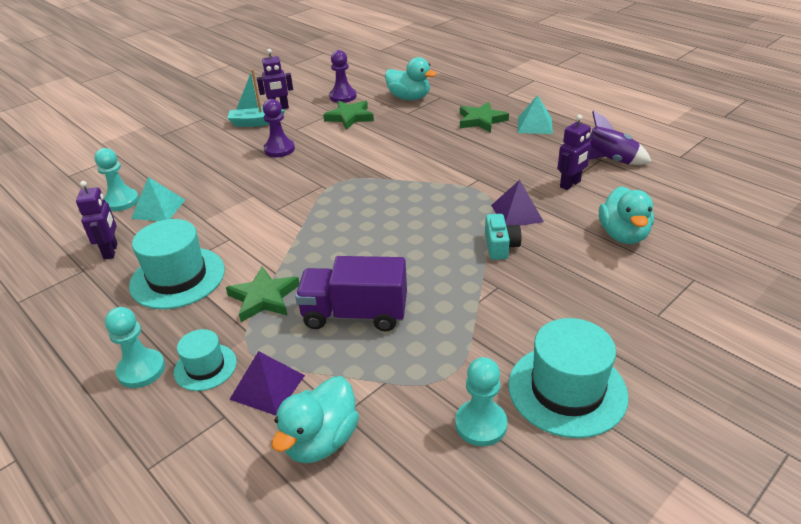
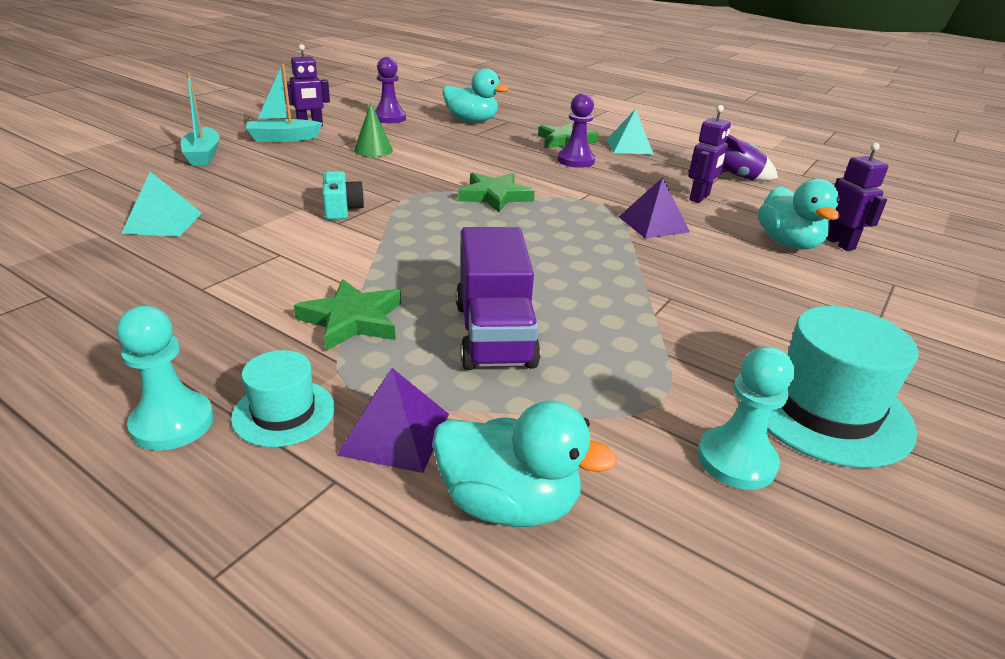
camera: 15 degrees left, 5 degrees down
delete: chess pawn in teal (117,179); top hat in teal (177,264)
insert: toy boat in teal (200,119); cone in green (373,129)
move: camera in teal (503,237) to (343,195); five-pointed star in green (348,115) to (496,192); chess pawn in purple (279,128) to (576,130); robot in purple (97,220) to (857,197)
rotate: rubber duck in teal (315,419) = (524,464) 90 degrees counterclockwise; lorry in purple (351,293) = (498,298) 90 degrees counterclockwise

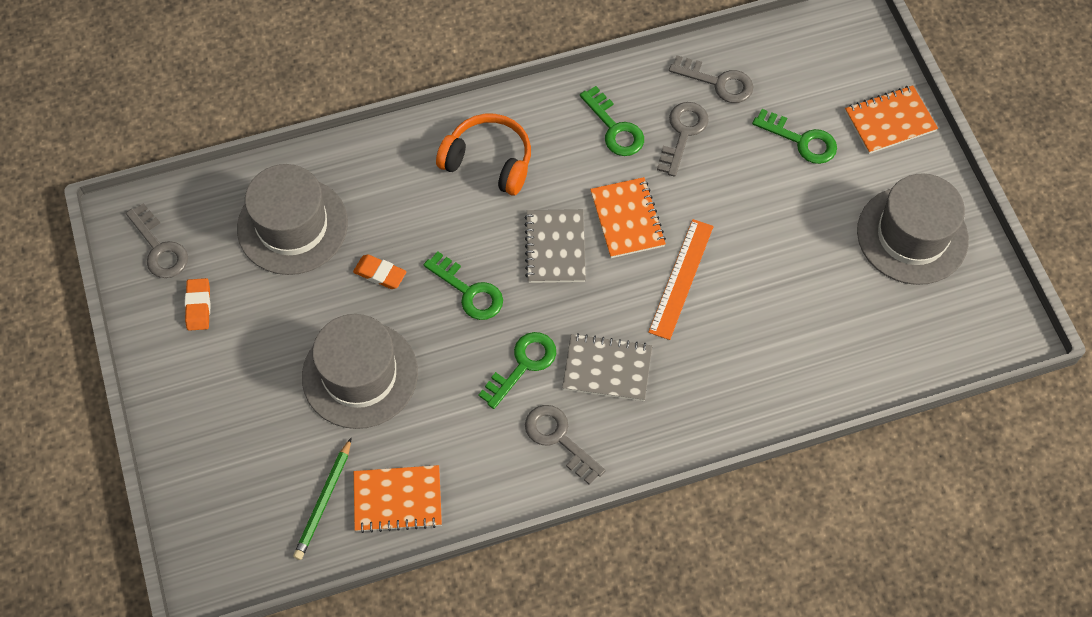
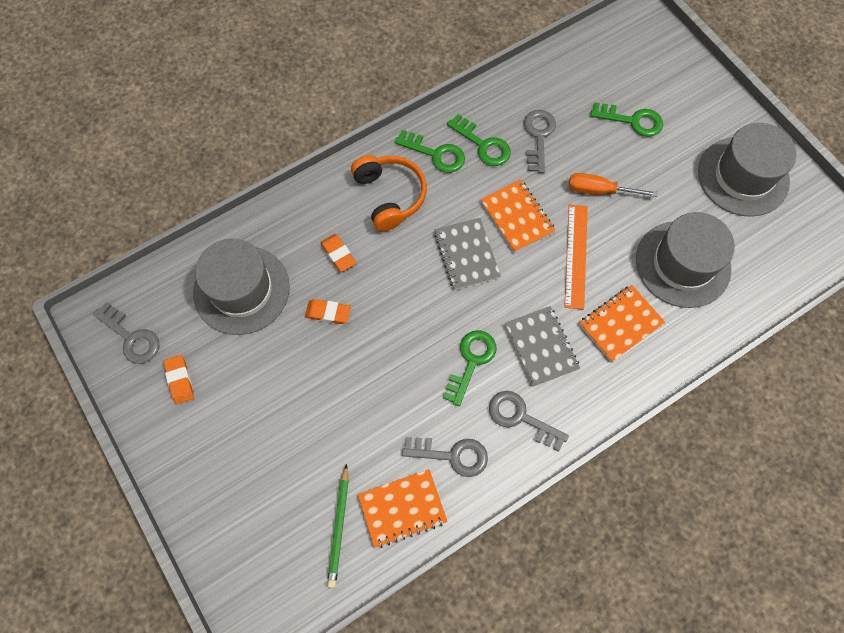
camera: 15 degrees left, 5 degrees up
insert: gum eraser in orange-coloured (338,253); flat screwdriver in orange-coloured (613,185)
move: latchkey in green (463,285) to (429,151); latchkey in grey (711,79) to (445,457); notebook in orange-coloured (891,119) to (622,323); top hat in grey (360,371) to (685,260)
rotate: headset in orange-coloured (483,155) = (389,193) 60 degrees clockwise; notebook in grey (607,367) = (542,346) 75 degrees clockwise

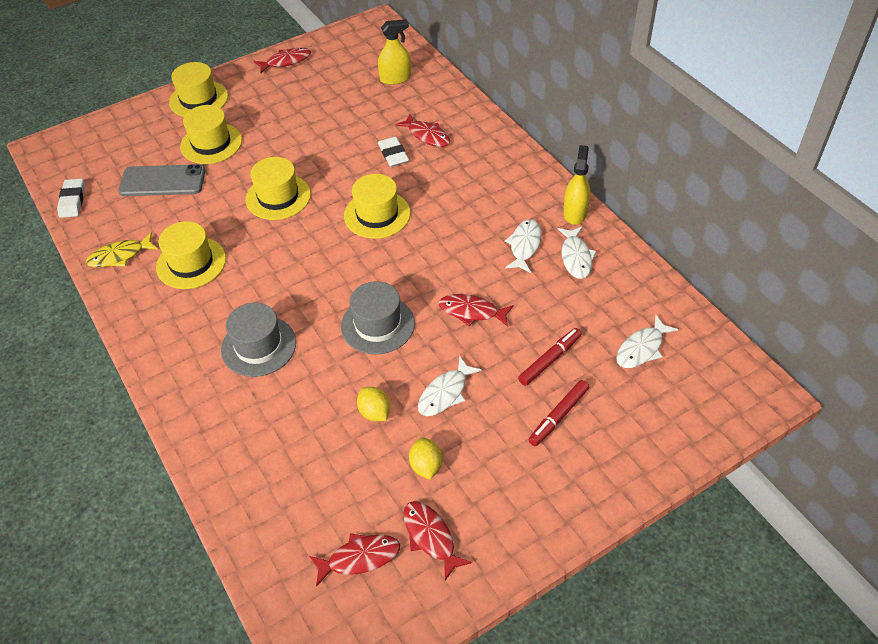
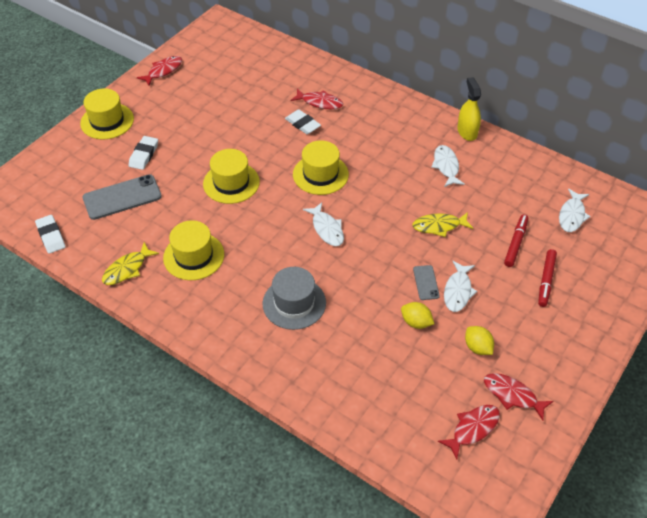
camera: 25 degrees left, 0 degrees up
delete: top hat in grey (378,318); spray bottle in golden (394,52)
insert: smartphone in grey (426,282)
move: toy fish in pure white (577,252) to (323,224)
replace: top hat in golden (211,134) to gum eraser in pure white (143,153)
recolor: toy fish in crimson (476,310) to toy fish in golden (442,224)

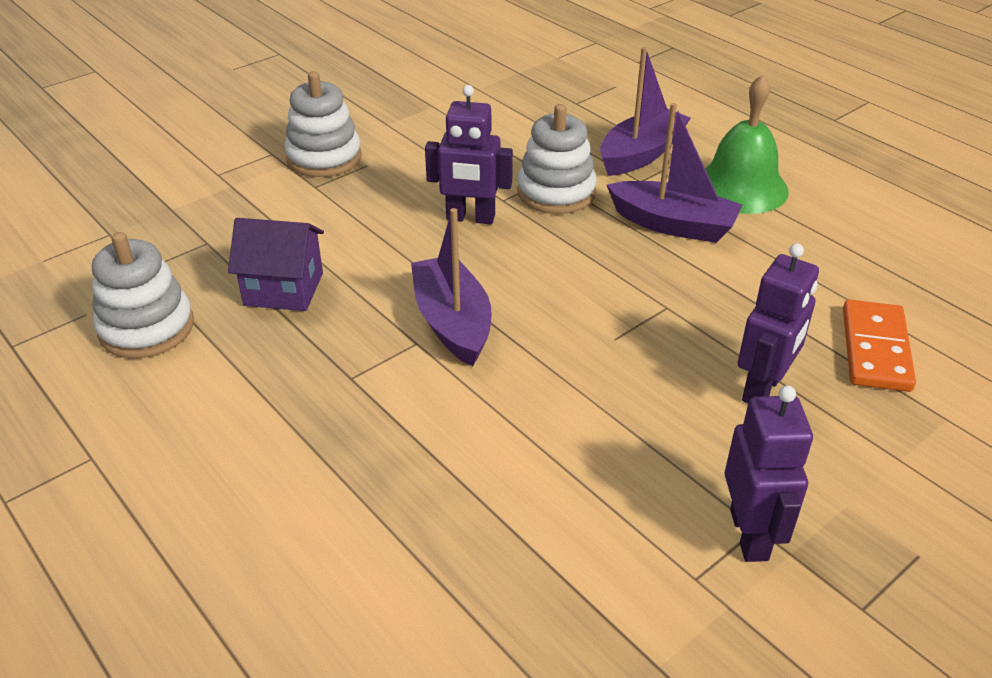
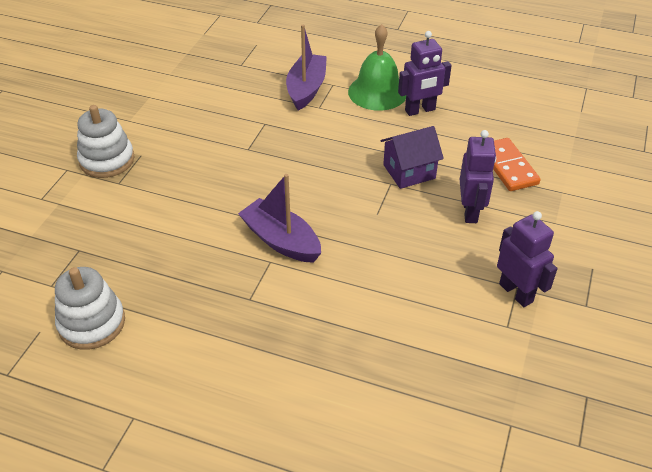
camera: 30 degrees left, 5 degrees up
delete: ring stacker in pure white (557,159); toy boat in purple (674,173)
move: toy house in purple (276,264) to (412,157); robot in purple (469,154) to (425,73)

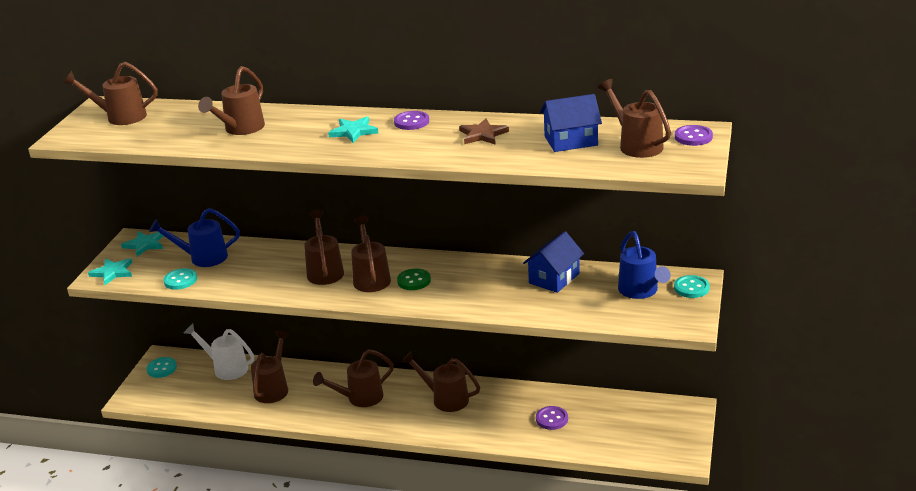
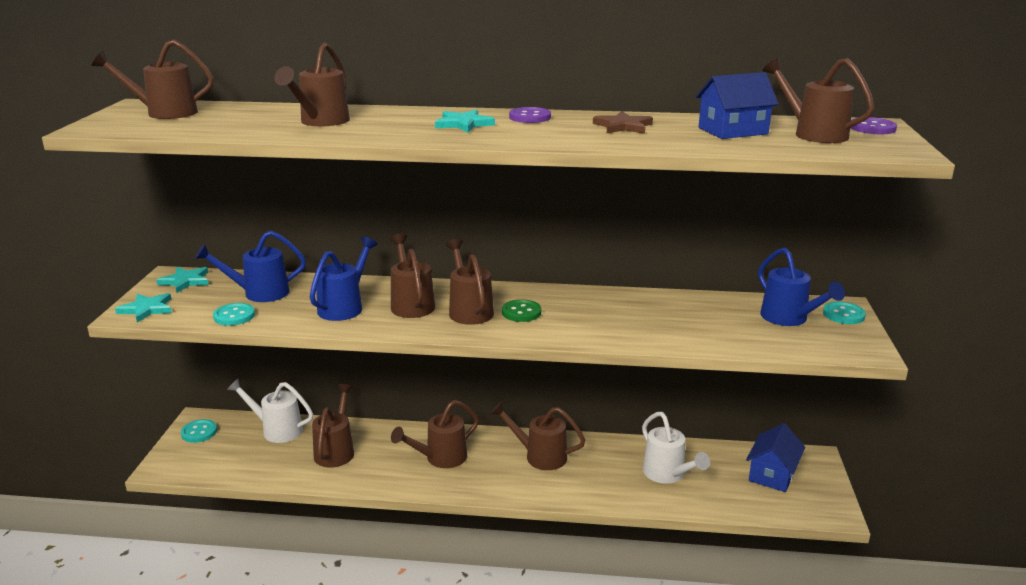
camera: 10 degrees left, 5 degrees down
insert: watering can in blue (344,279)
move: toy house in blue (553,262) to (775,457)
replace: sewing button in purple (552,418) to watering can in pure white (676,448)

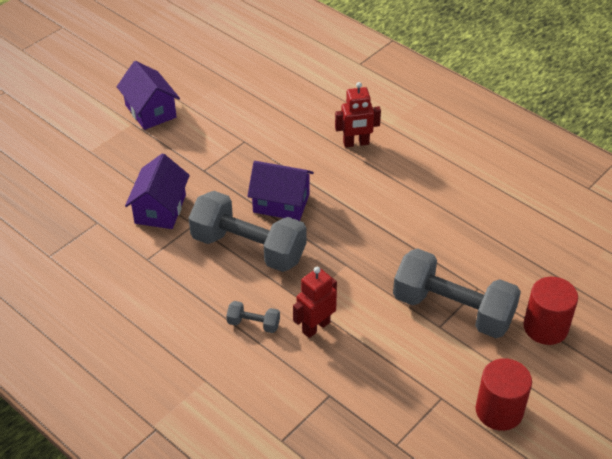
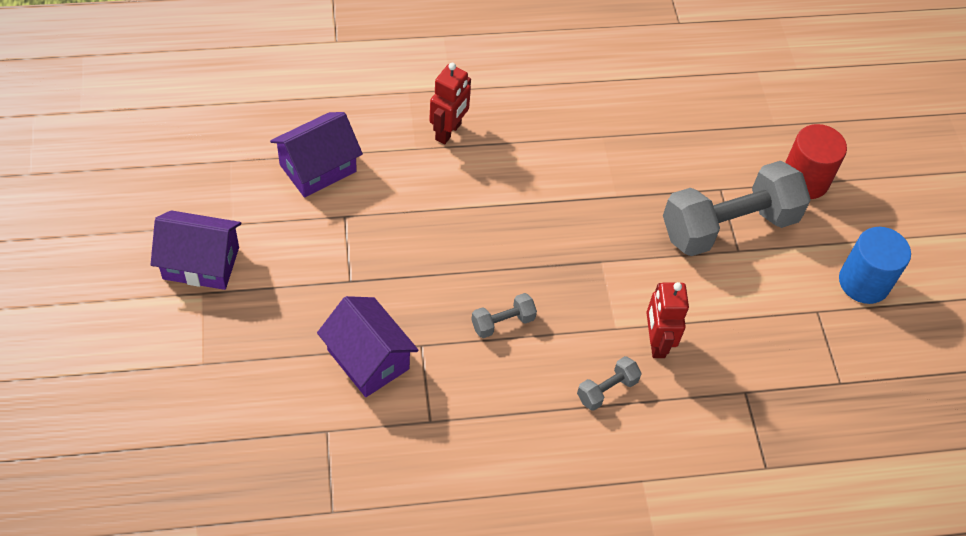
camera: 55 degrees left, 10 degrees up
move: toy house in purple (280,191) to (316,155)
recolor: cylinder in crimson (504,394) to cylinder in blue (875,265)
resize: free weight in grey (248,231) = (504,315) x0.43

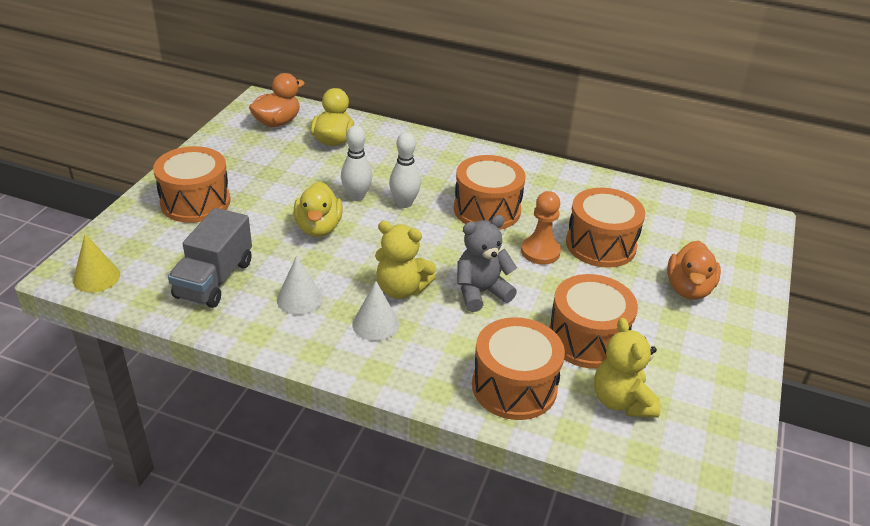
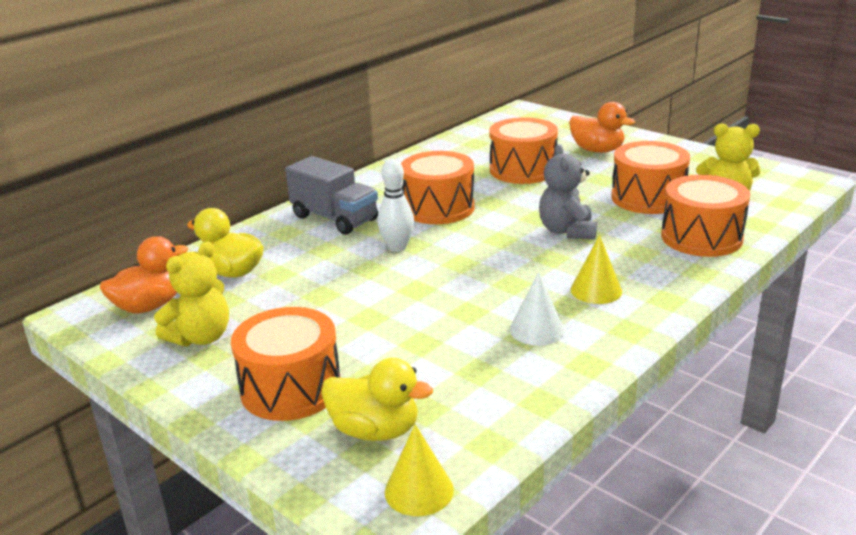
camera: 65 degrees left, 10 degrees down
delete: skittle in pure white (356,163); chess pawn in orange-coloured (541,228)
move: teddy in golden (405,260) to (191,294); lorry in grey (210,258) to (331,195); rubber duck in golden (318,209) to (377,399)
recolor: cone in pure white (376,311) to cone in golden (596,269)
rotate: rubber duck in orange-coloured (277,100) = (144,274) 75 degrees clockwise

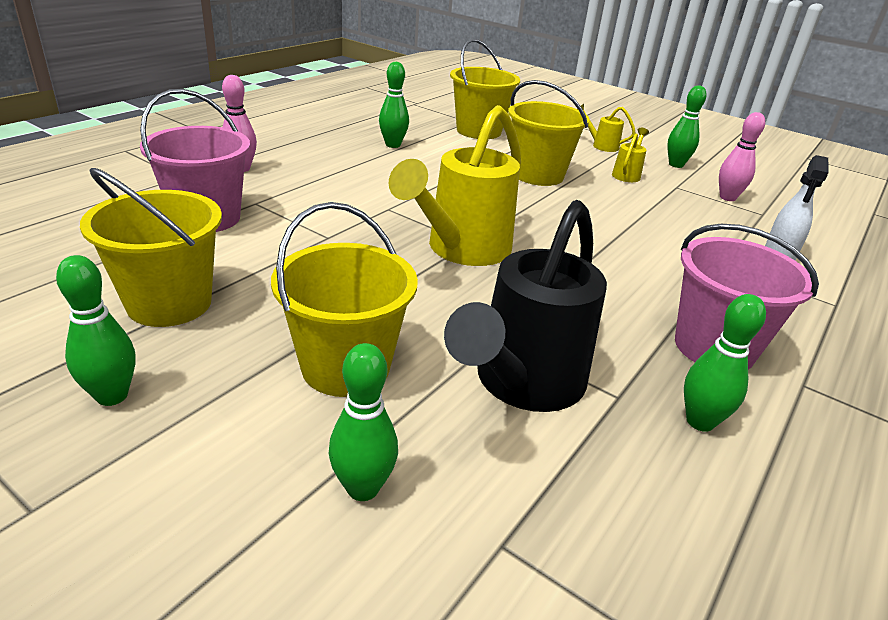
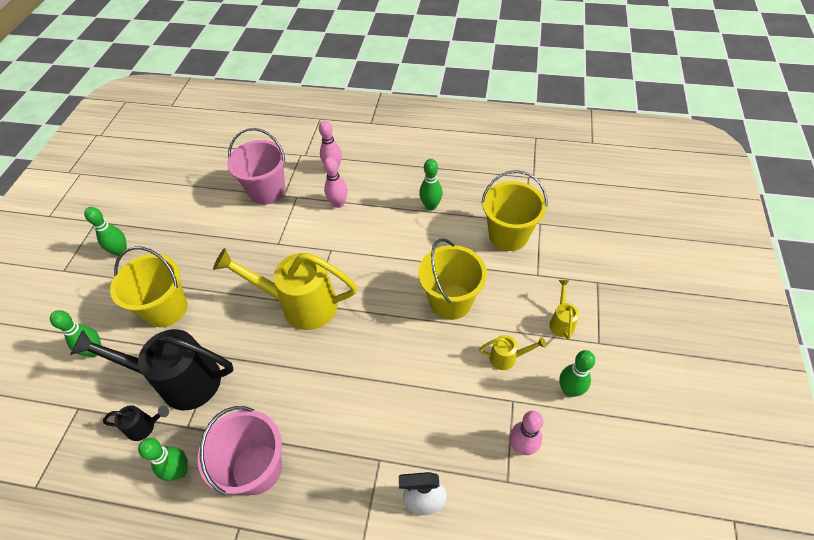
camera: 70 degrees right, 20 degrees up
delete: sand bucket in golden (151,247)
insert: watering can in ebony (136,423); skittle in rose-pink (336,182)

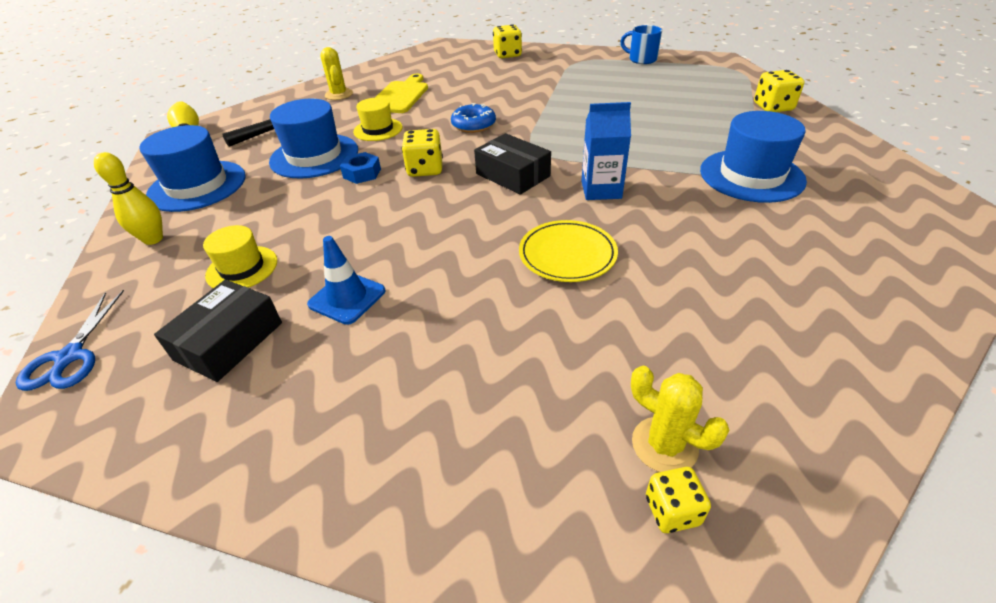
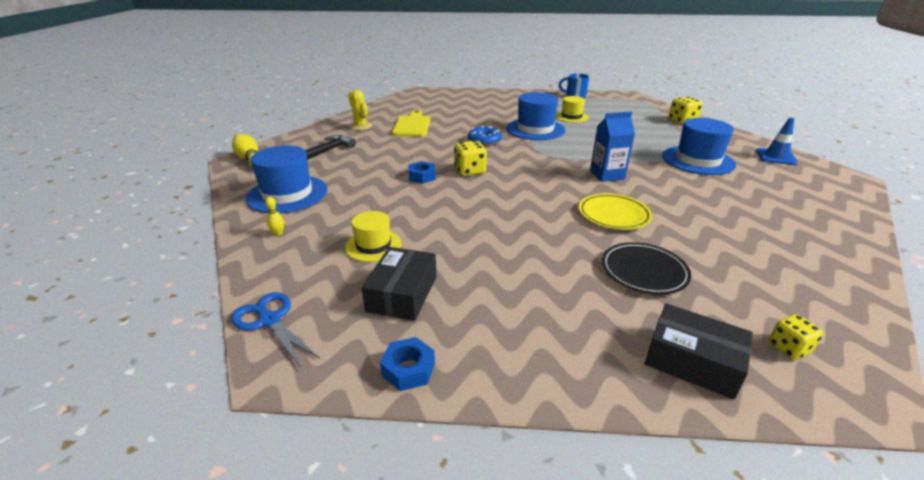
camera: 15 degrees left, 10 degrees down
delete: die in golden (507,41); saguaro cactus in golden (680,419)
insert: hex nut in blue (407,364); plate in ebony (646,268)
move: top hat in blue (313,139) to (535,116); top hat in golden (377,119) to (572,109); box in ebony (512,164) to (699,351); road cone in blue (346,280) to (777,141)
rotate: shears in blue (70,340) = (275,330) 150 degrees clockwise
resize: skittle in golden (128,198) = (274,216) x0.52

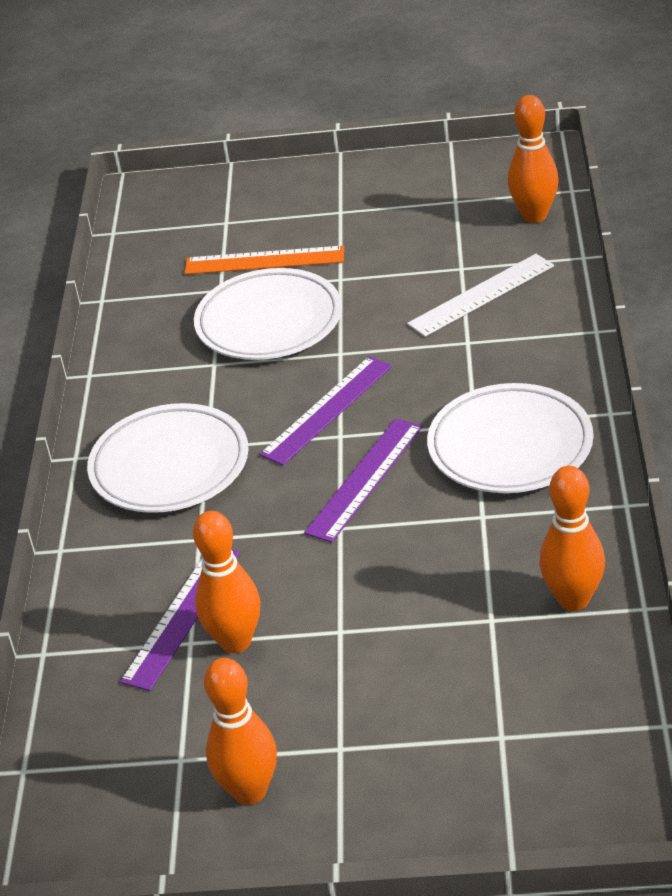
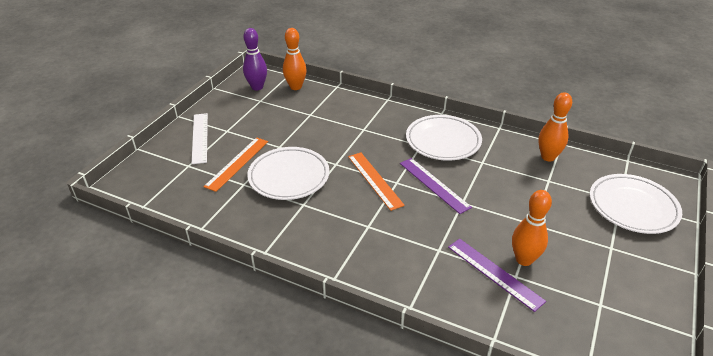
camera: 70 degrees left, 0 degrees up
delete: skittle in orange-coloured (240,731)
insert: skittle in purple (255,59)
move: ruler in pure white (480,295) to (200,138); plate in pure white (167,458) to (636,204)
recolor: ruler in purple (326,410) to ruler in orange-coloured (376,181)

